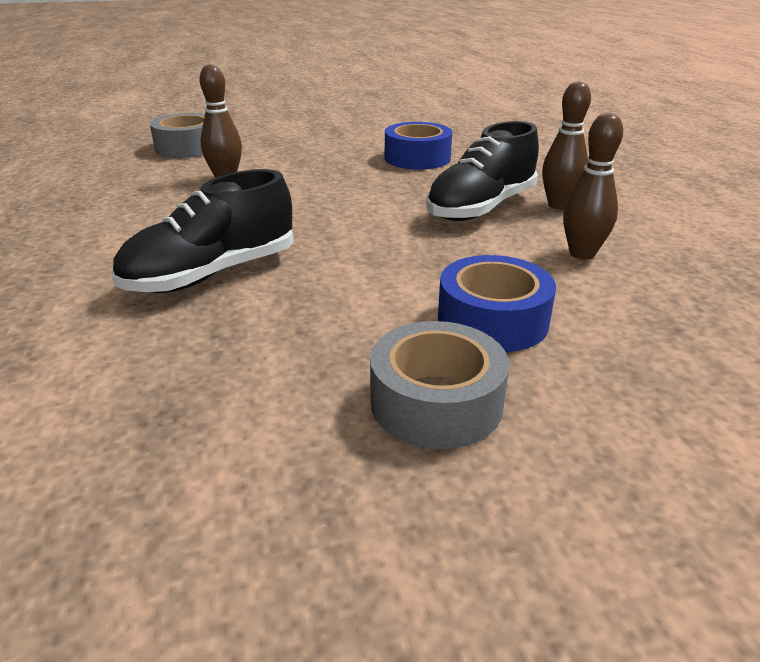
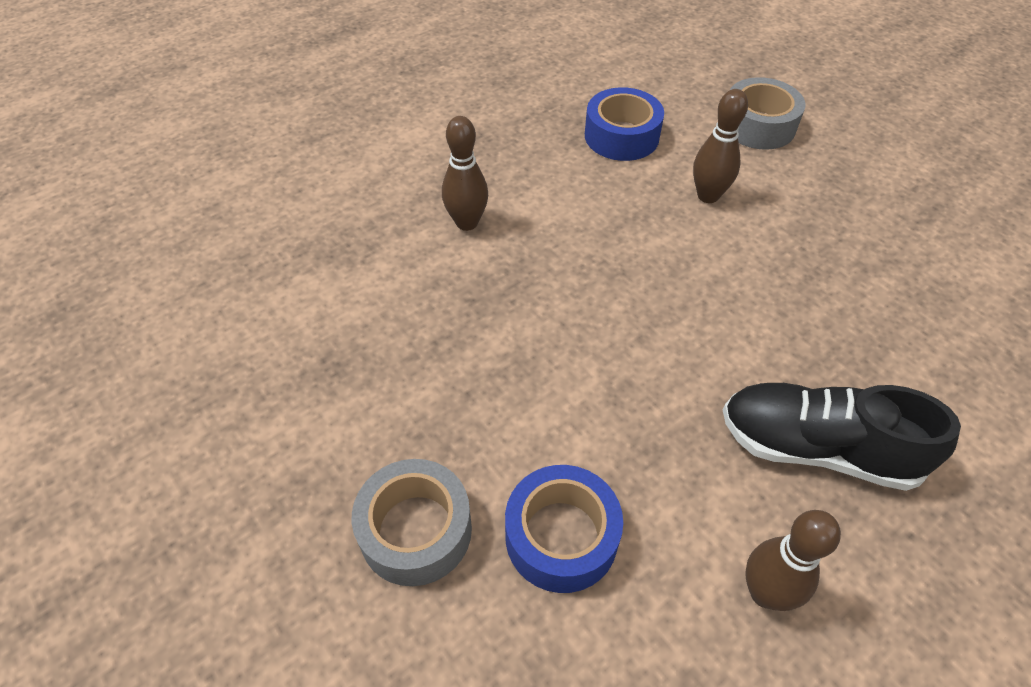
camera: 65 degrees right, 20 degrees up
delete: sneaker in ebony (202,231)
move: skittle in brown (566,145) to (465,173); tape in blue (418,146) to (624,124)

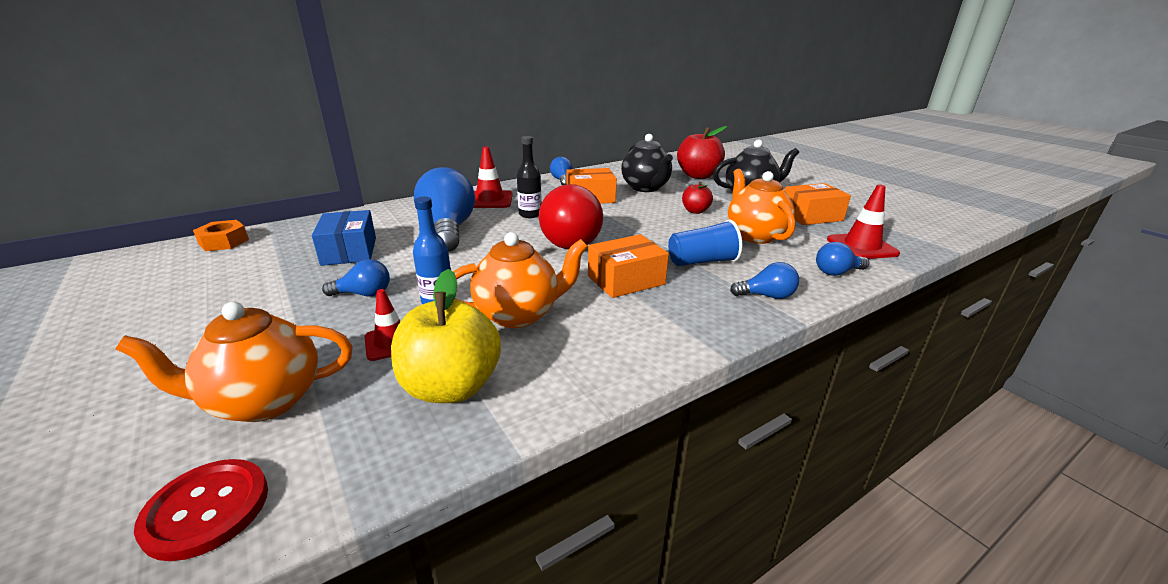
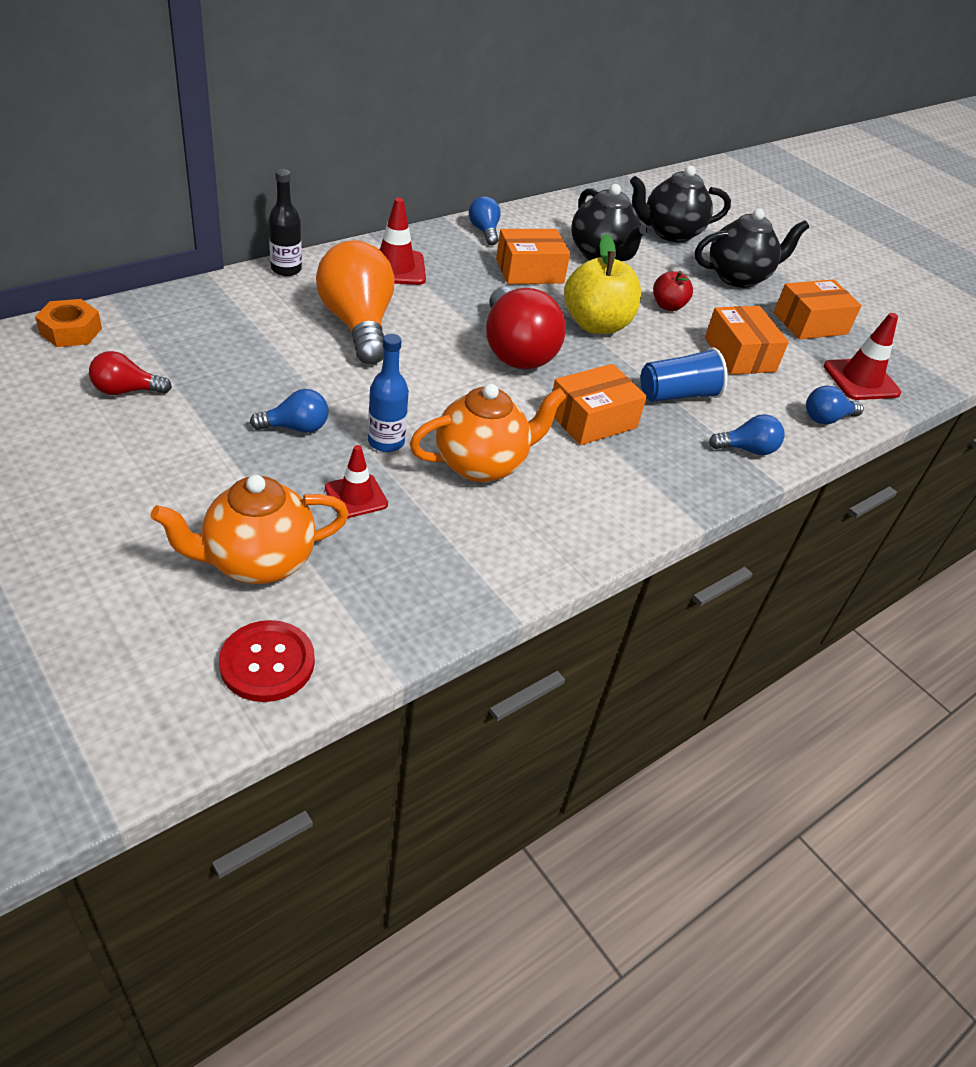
camera: 10 degrees left, 15 degrees up
delete: box in blue (344,238)
insert: light bulb in crimson (130,373)
move: flask in ebony (529,177) to (285,222); apple in golden (446,336) to (602,284)
replace: apple in crimson (702,152) to teapot in ebony (680,204); teapot in orange-coloured (761,206) to box in orange-coloured (747,340)
recolor: light bulb in blue (444,209) to light bulb in orange-coloured (355,302)

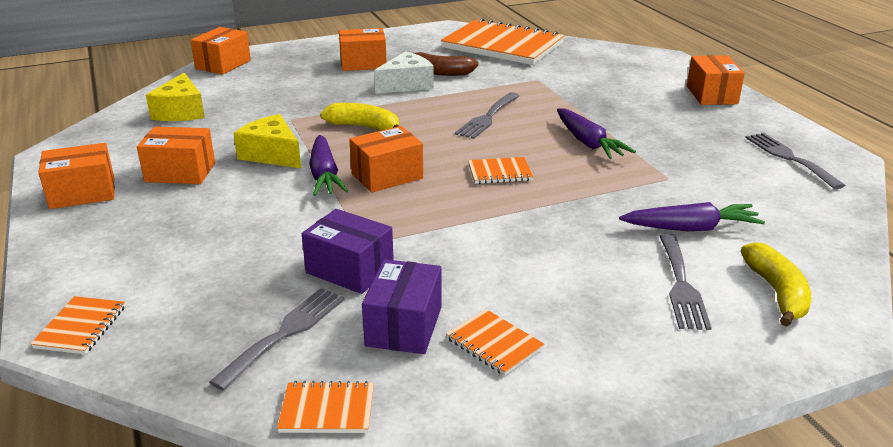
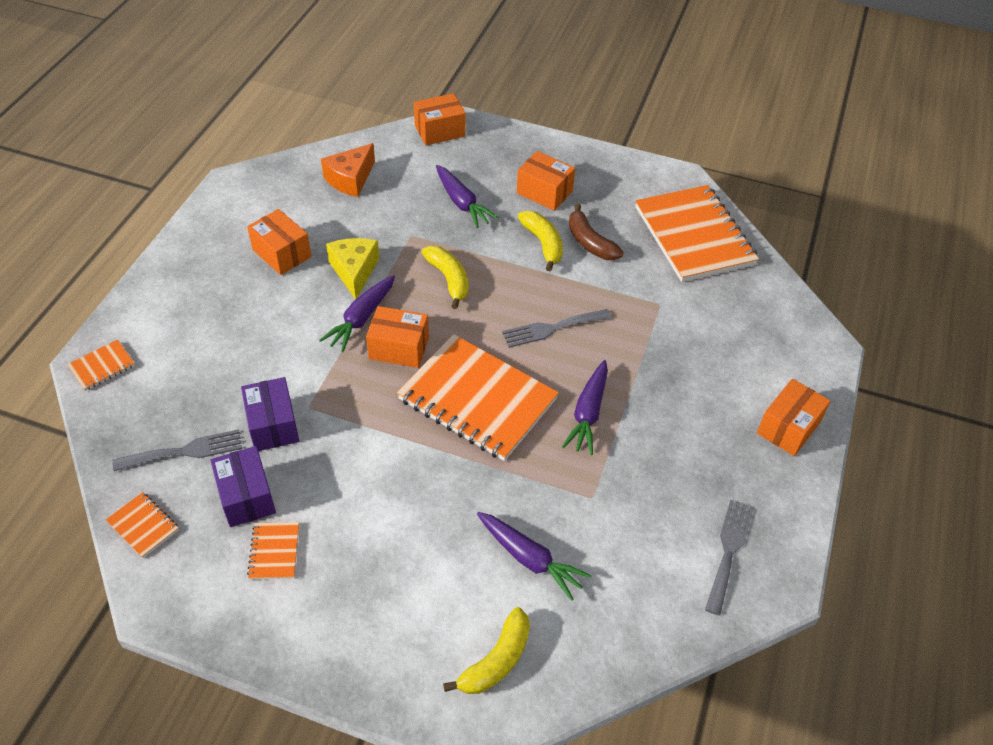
camera: 40 degrees right, 20 degrees up
delete: box in orange-coloured (76,176); dinner fork in grey (686,282)
insert: carrot in purple (467,196)
replace: piece of cheese in pure white (404,72) to banana fruit in golden (540,241)
recolor: piece of cheese in golden (175,97) to piece of cheese in orange-coloured (348,170)
rotate: box in purple (402,306) = (243,486) 75 degrees counterclockwise
resize: notebook in orange-coloured (500,170) = (478,397) x2.39

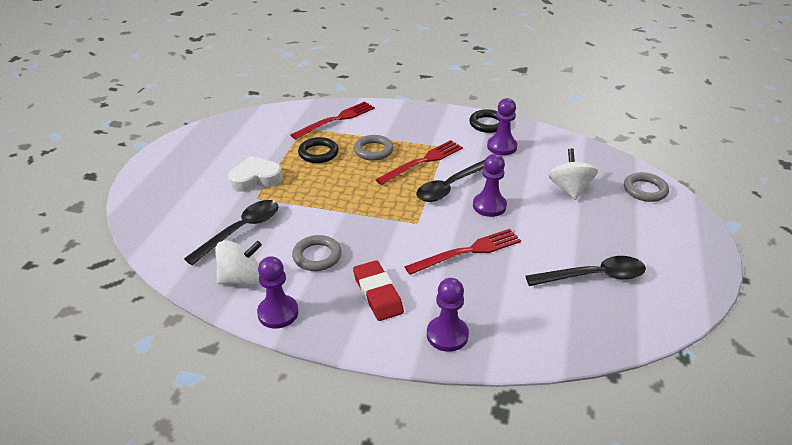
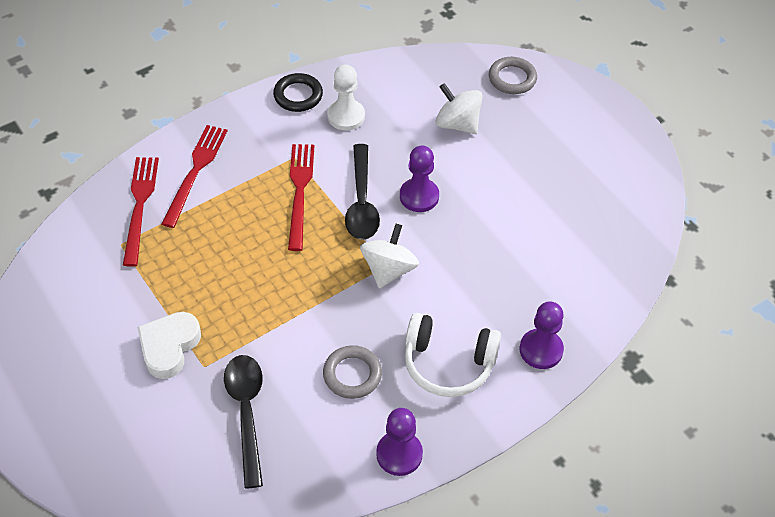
camera: 50 degrees left, 15 degrees up
delete: ring in ebony (318,150); ring in grey (374,148); spoon in ebony (586,271)
move: dinner fork in crimson (462,252) to (194,176); spinning top in pure white (238,263) to (389,256)
replace: gum eraser in crimson (378,290) to headset in pure white (453,355)
recolor: chess pawn in purple (502,126) to chess pawn in pure white (346,97)

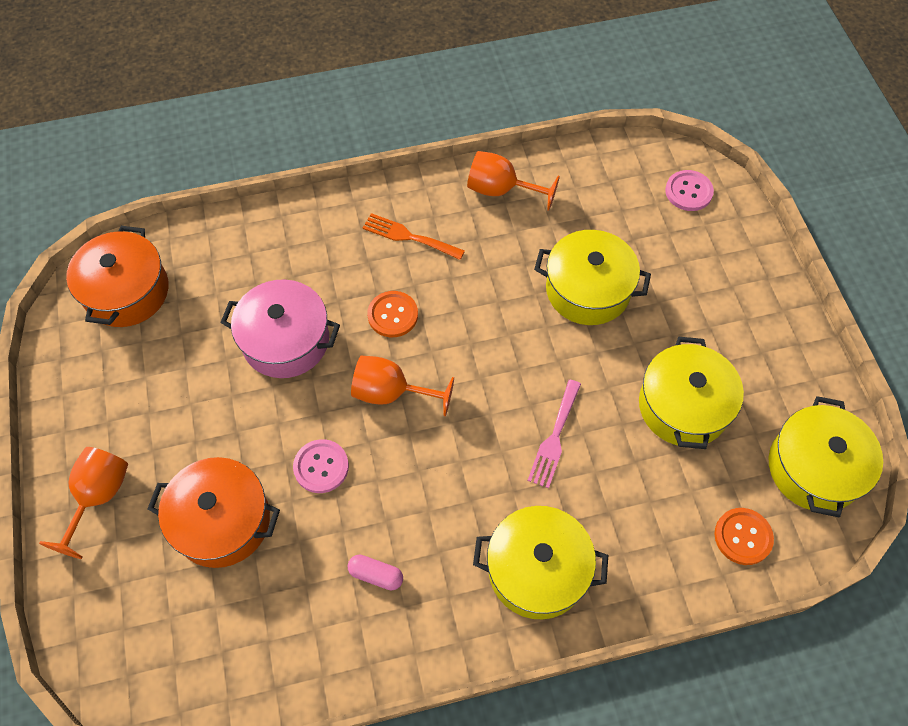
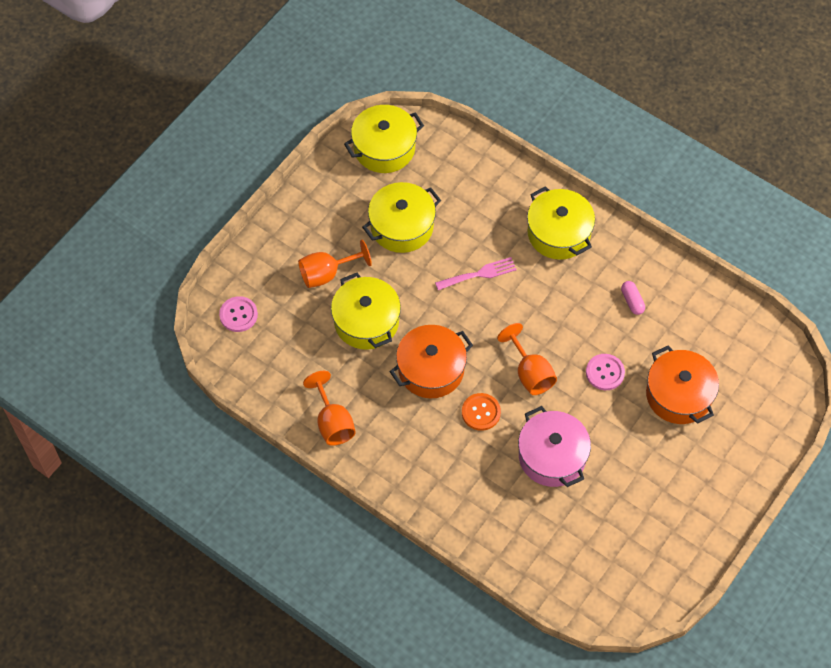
camera: 130 degrees left, 0 degrees up
delete: dinner fork in orange-coloured (414,236); sewing button in orange-coloured (744,536)
move: chalice in orange-coloured (83,503) to (335,264); pot in orange-coloured (117,276) to (431,361)

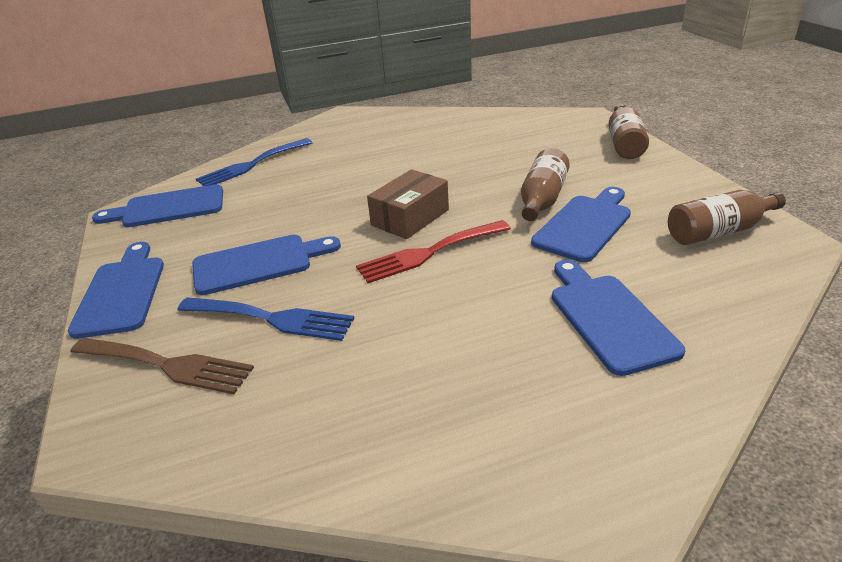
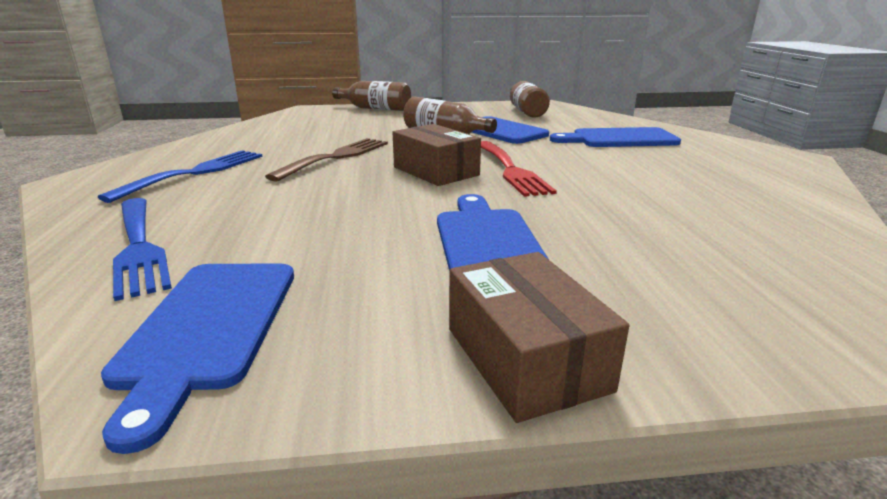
camera: 80 degrees left, 10 degrees down
move: dinner fork in blue (265,319) to (180,176); dinner fork in brown (162,366) to (326,160)
replace: chopping board in blue (116,290) to box in brown (539,337)

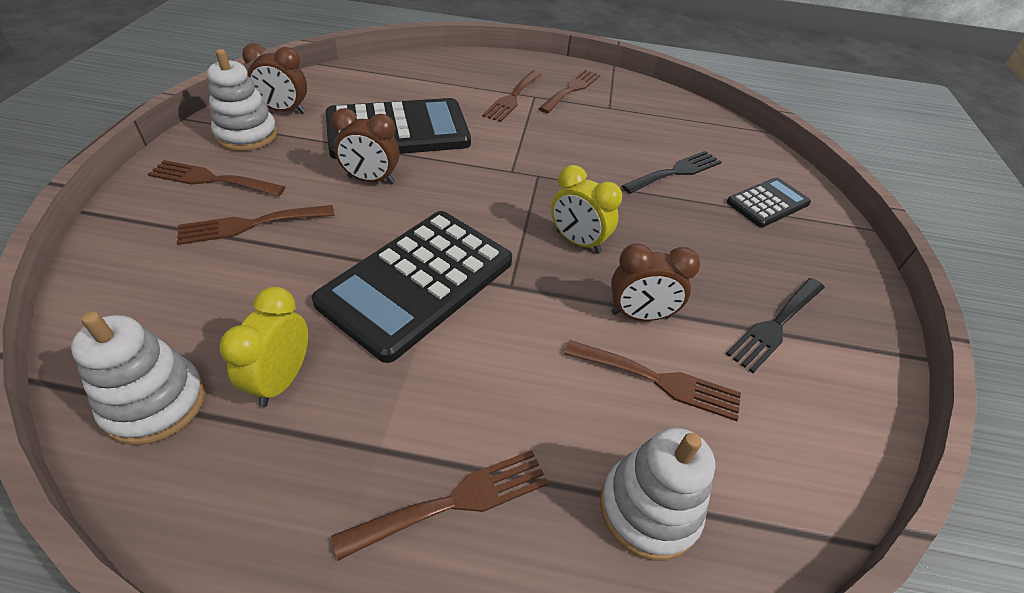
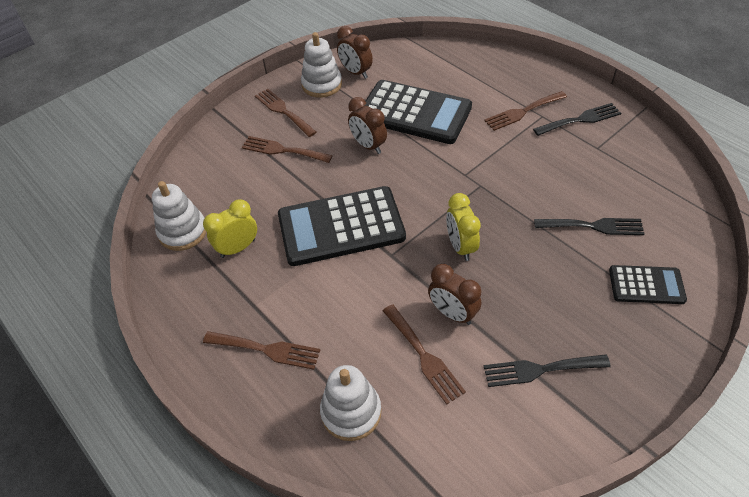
camera: 45 degrees right, 5 degrees up
recolor: dinner fork in brown (569,91) to dinner fork in ebony (577,119)

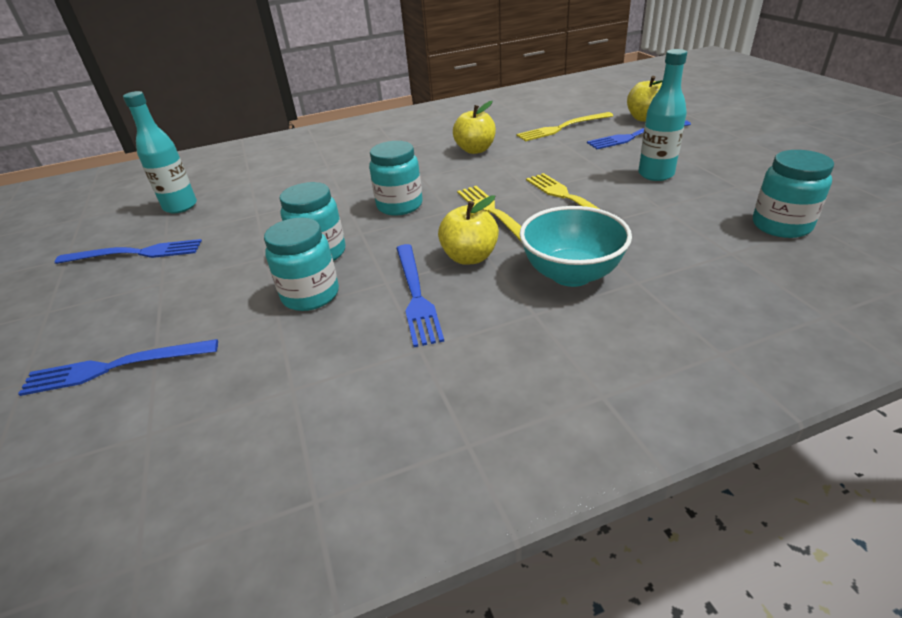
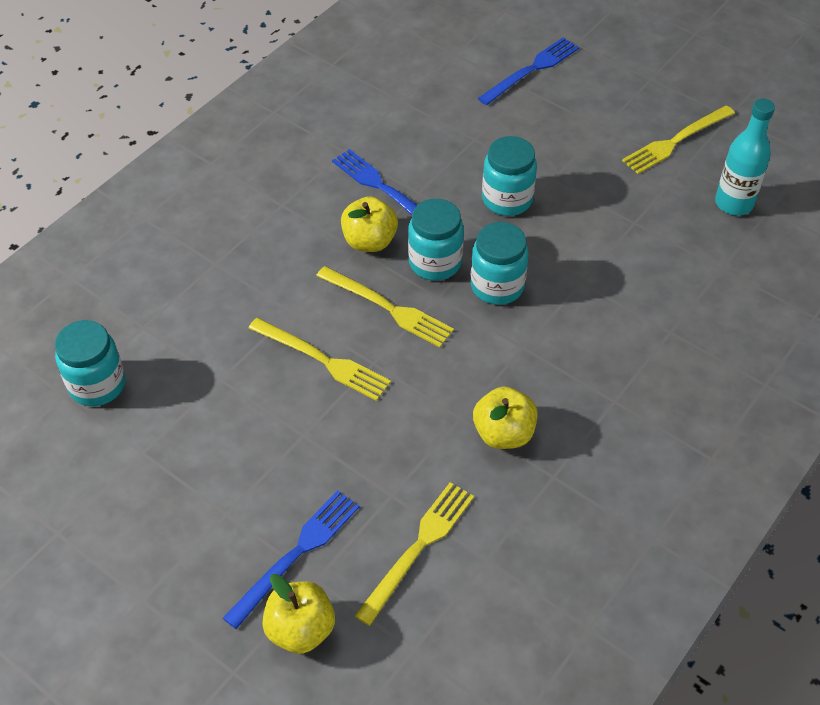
camera: 145 degrees right, 15 degrees up
delete: deep dish in teal (575,246); flask in teal (662,115)
move: jar in teal (301,264) to (436,240)
recolor: dinner fork in blue (128,251) to dinner fork in golden (678,140)

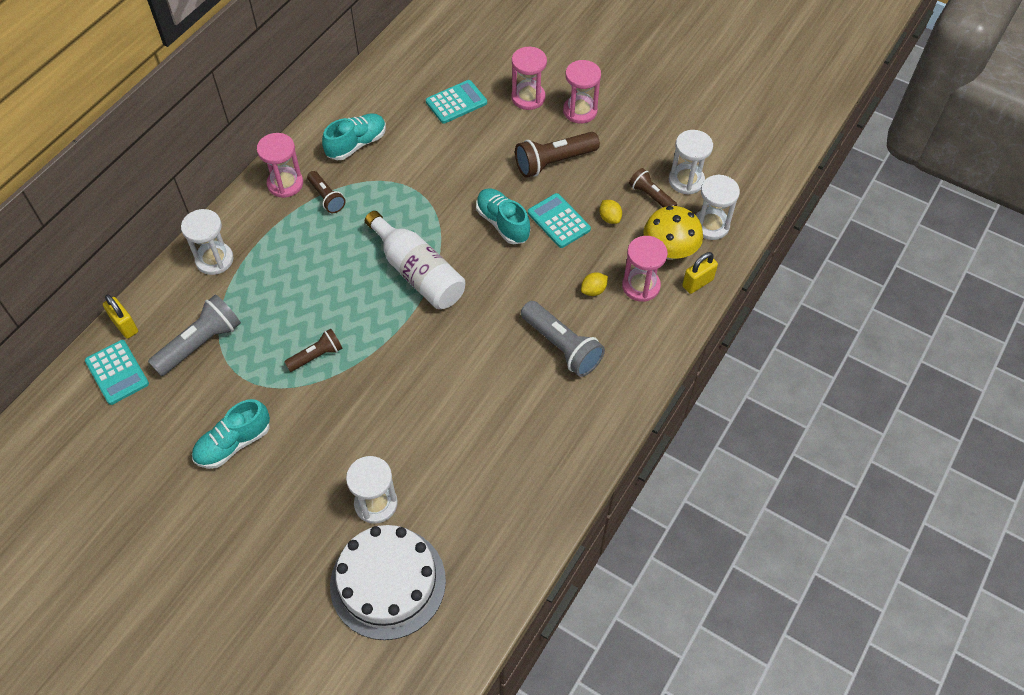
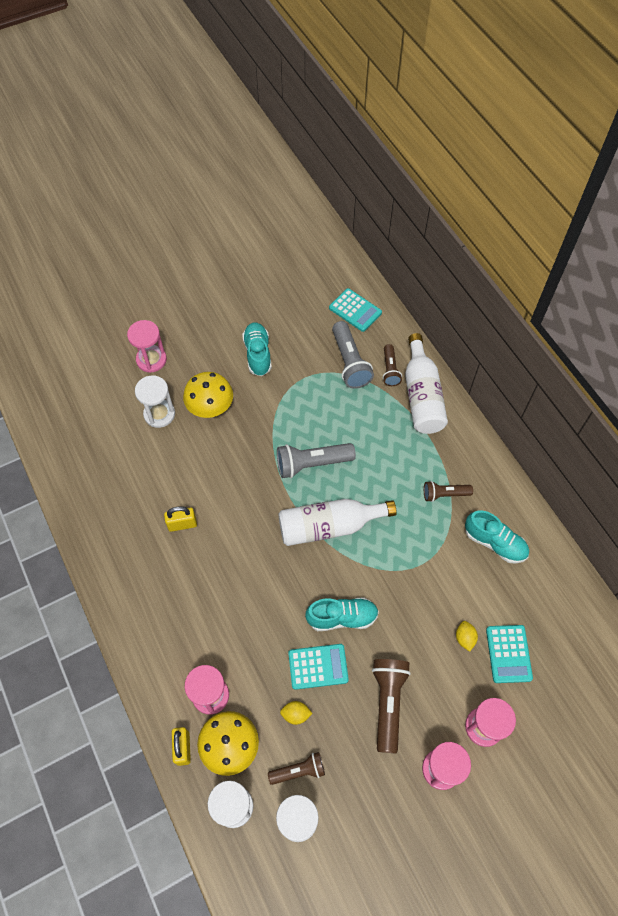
camera: 120 degrees right, 5 degrees up
delete: gateau in pure white (388,582)
insert: toadstool in golden (208,395)
move: sandglass in rose-pink (280,165) to (147,346); padlock in golden (120,316) to (180,519); flashlight in grey (563,339) to (316,460); flashlight in brown (313,350) to (392,365); toy lemon in golden (594,284) to (467,636)
replace: sandglass in pure white (207,242) to flask in pure white (426,383)
rotate: calculator in teal (117,372) = (355,310) 135 degrees counterclockwise; sneaker in teal (354,136) = (497,537) 45 degrees counterclockwise

